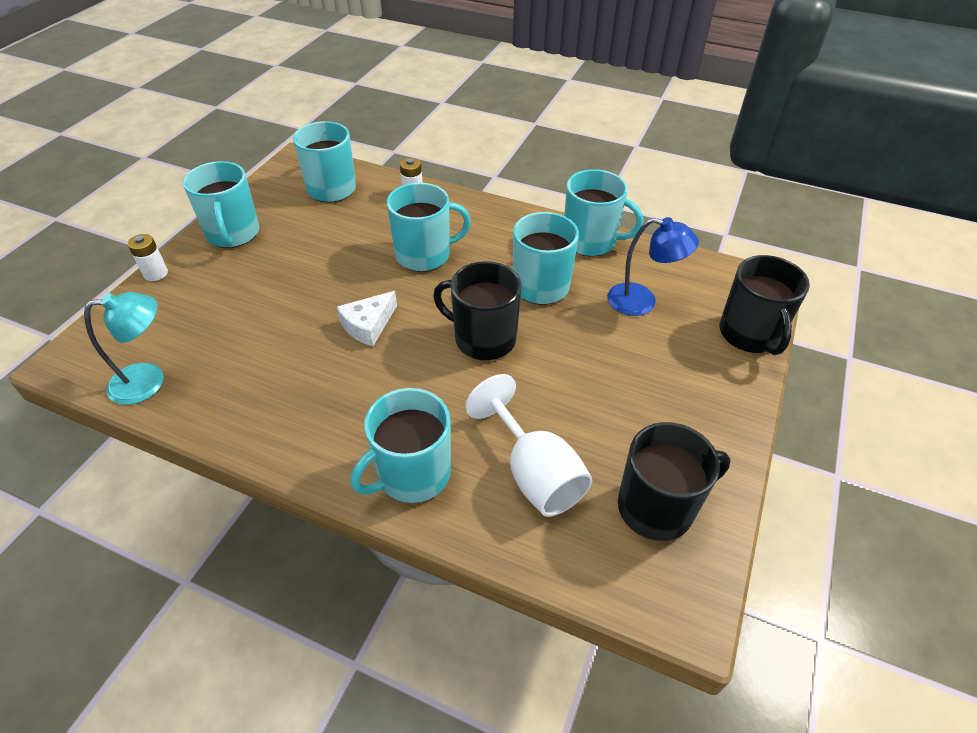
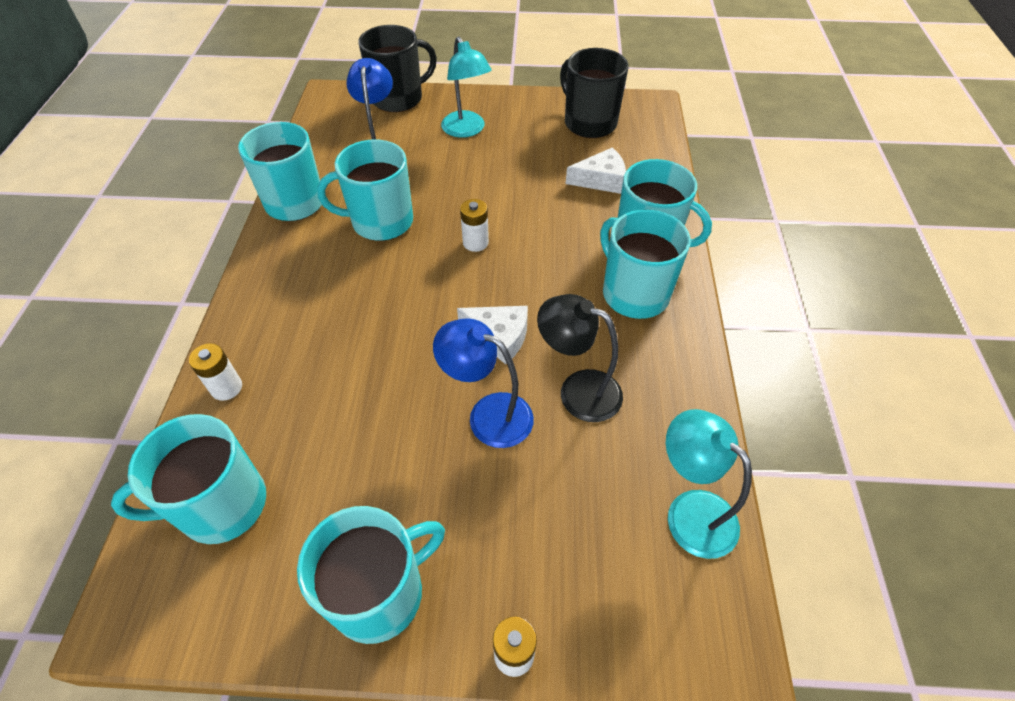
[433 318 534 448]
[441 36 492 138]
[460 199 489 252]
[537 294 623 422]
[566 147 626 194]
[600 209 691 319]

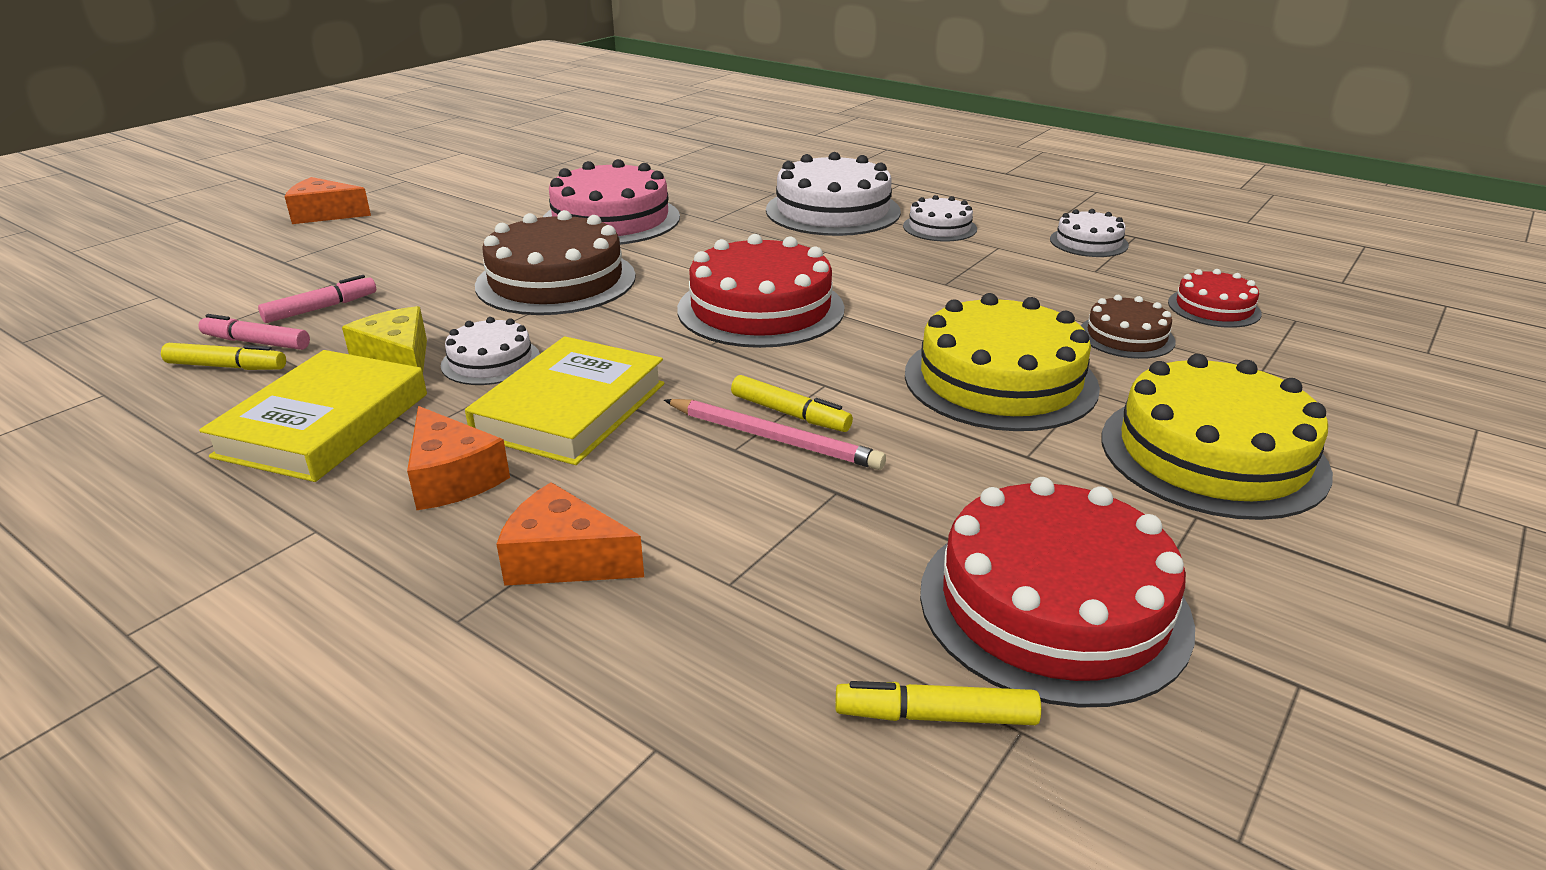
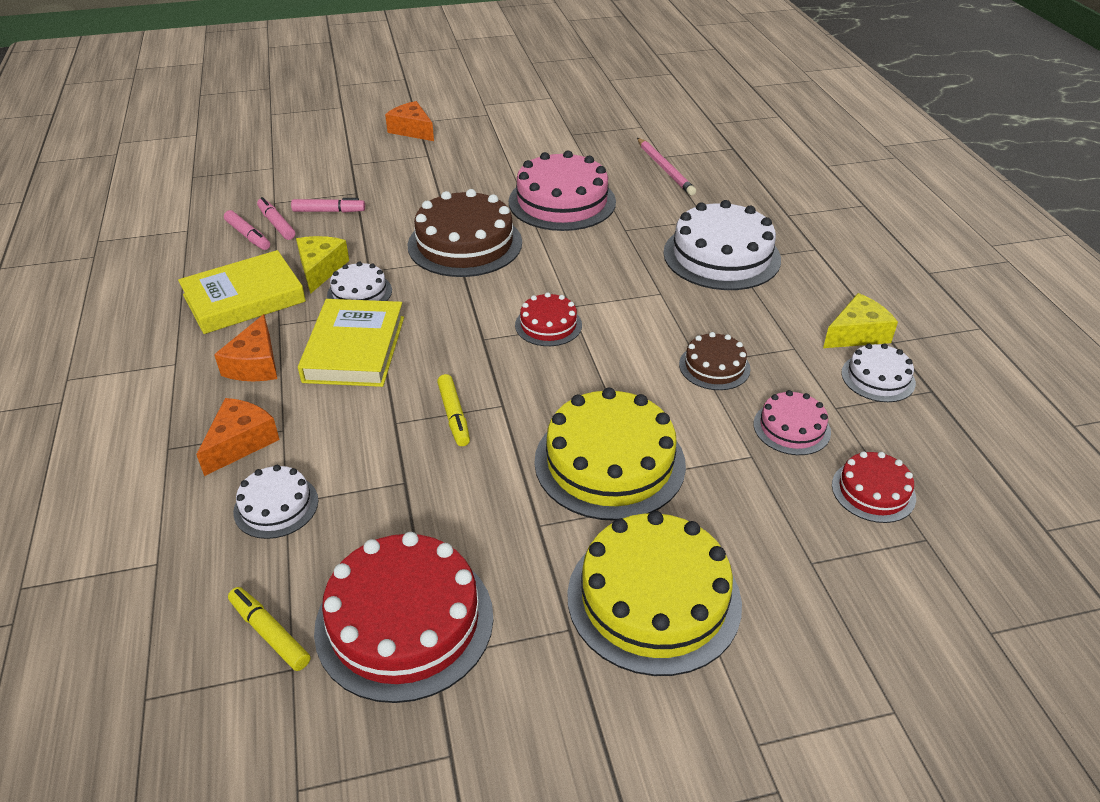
[196 398 280 476]
[224 210 270 250]
[233 465 318 539]
[298 299 404 387]
[515 292 582 346]
[637 138 696 195]
[679 332 751 390]
[754 390 831 455]
[823 293 898 348]

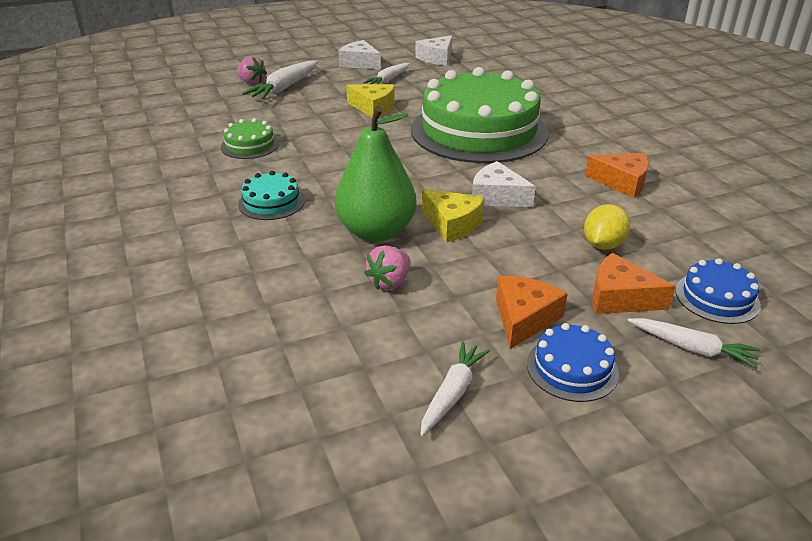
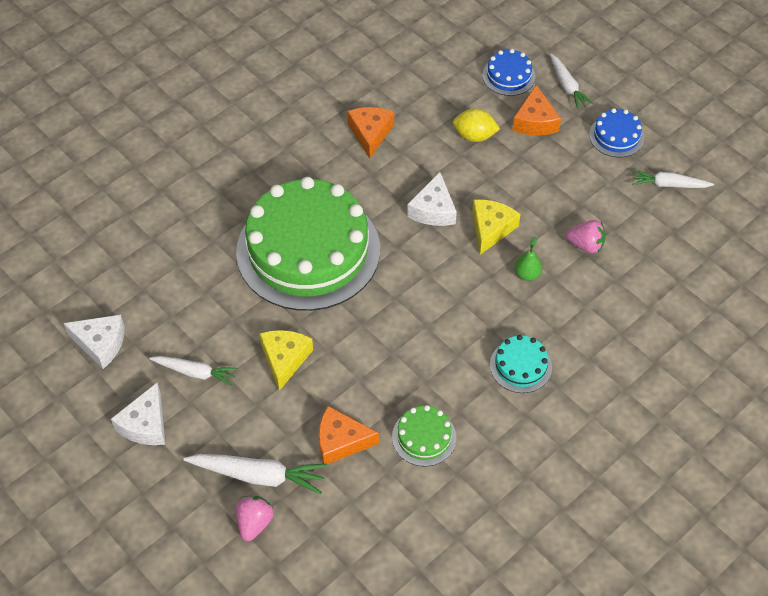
[319 406 379 464]
[515 237 542 281]
[550 54 593 109]

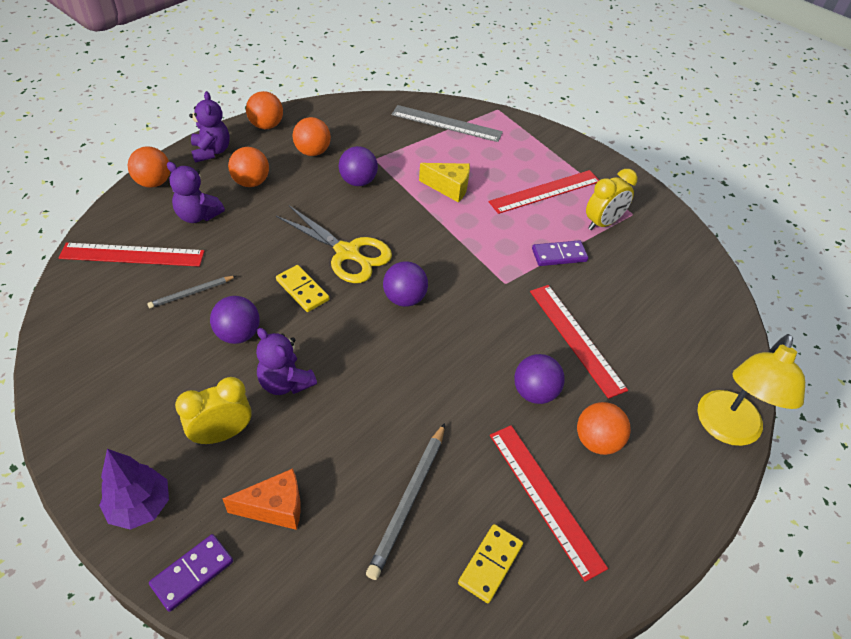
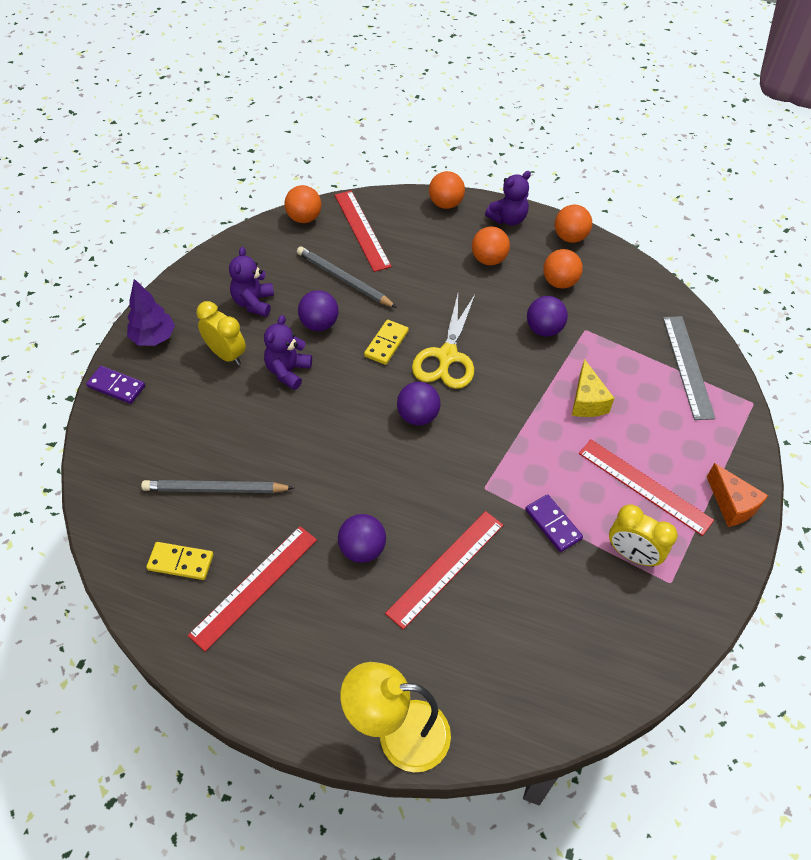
[229 247 274 317]
[285 185 321 223]
[297 246 397 308]
[707 463 768 527]

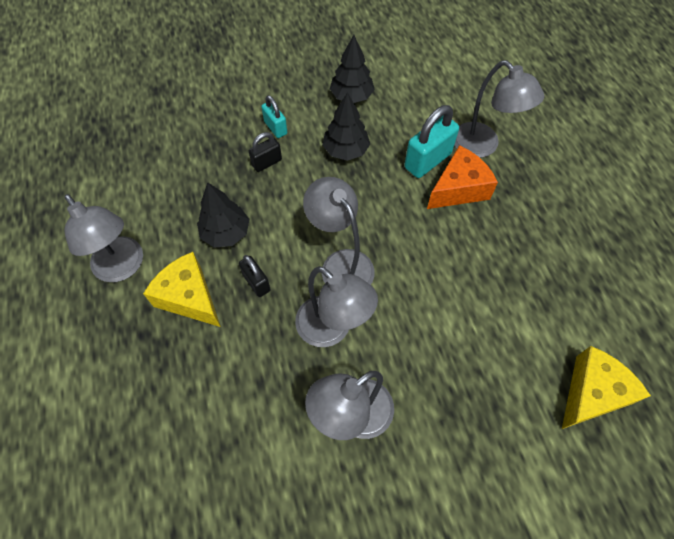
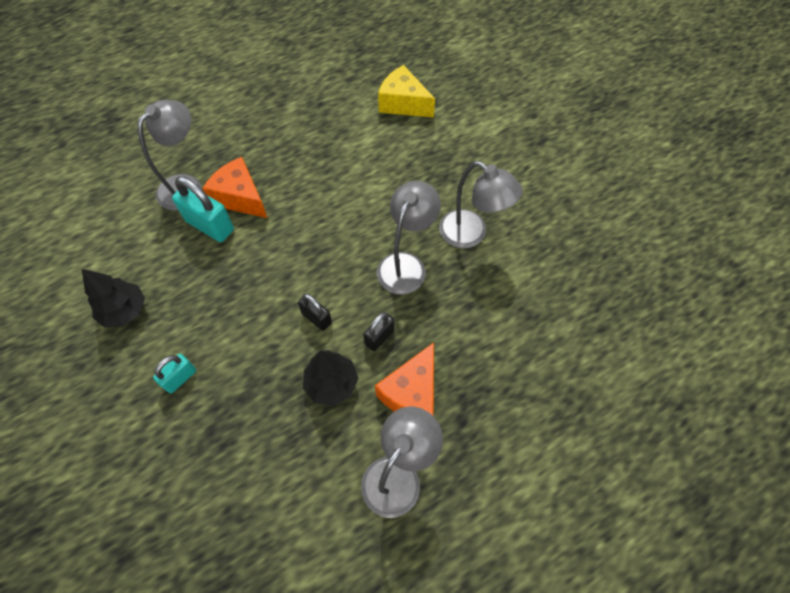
[298 293 332 331]
[375 342 434 415]
[303 177 375 285] (first image)
[323 92 370 161] (first image)

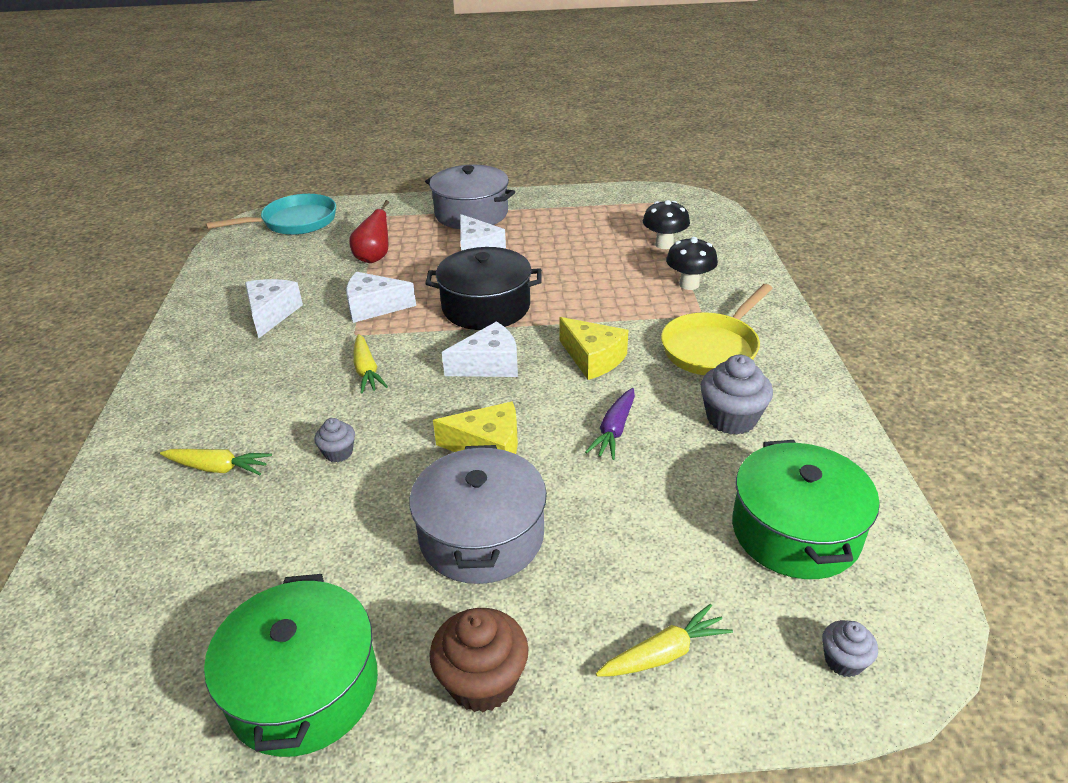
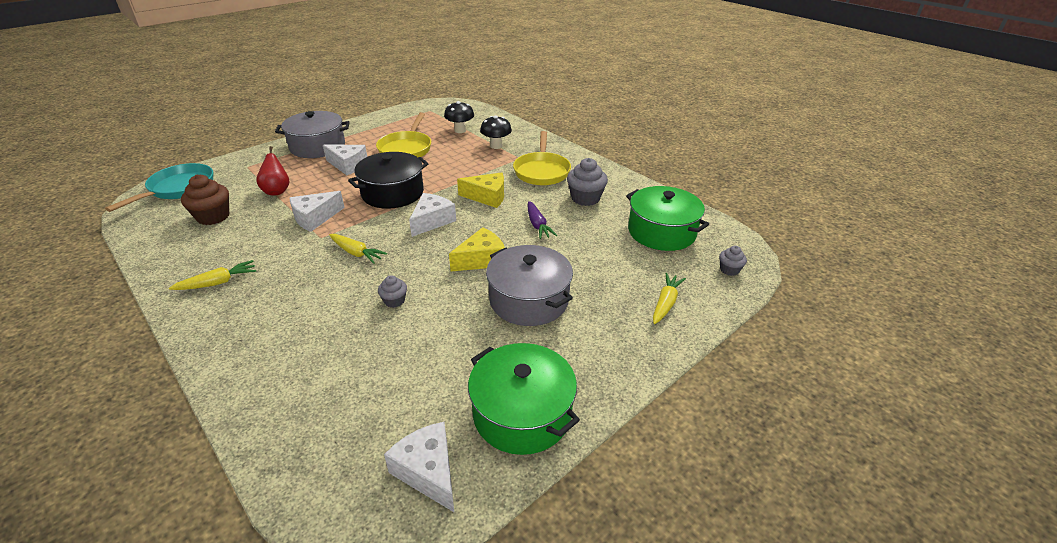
[169 260 256 290]
[181 175 229 225]
[376 112 431 157]
[384 422 454 512]

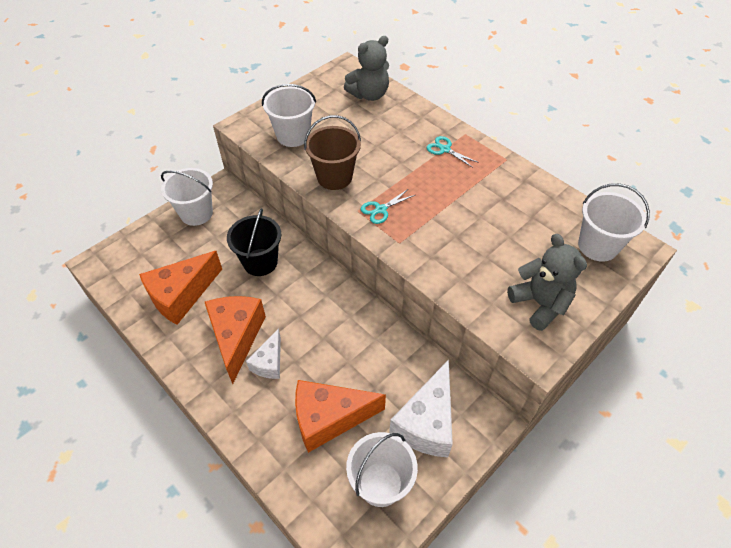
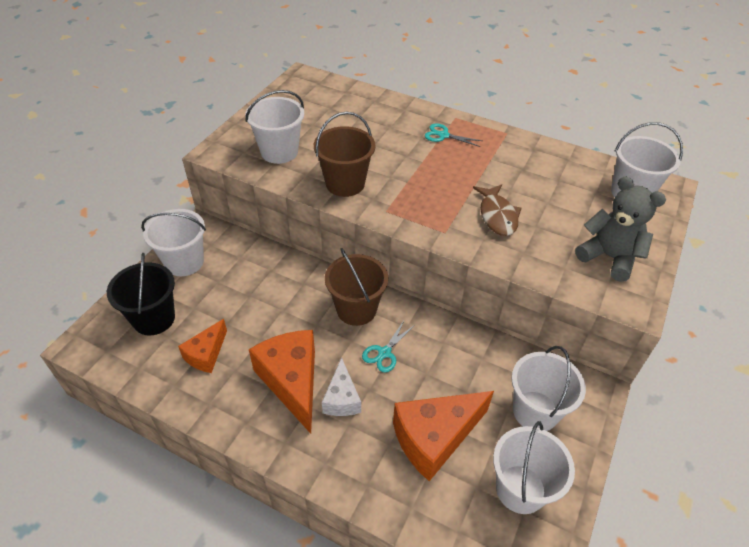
[107 253 175 336]
[178 319 227 373]
[325 248 388 326]
[362 321 415 373]
[473 184 522 236]
[511 346 586 431]
[344 36 389 101] (first image)

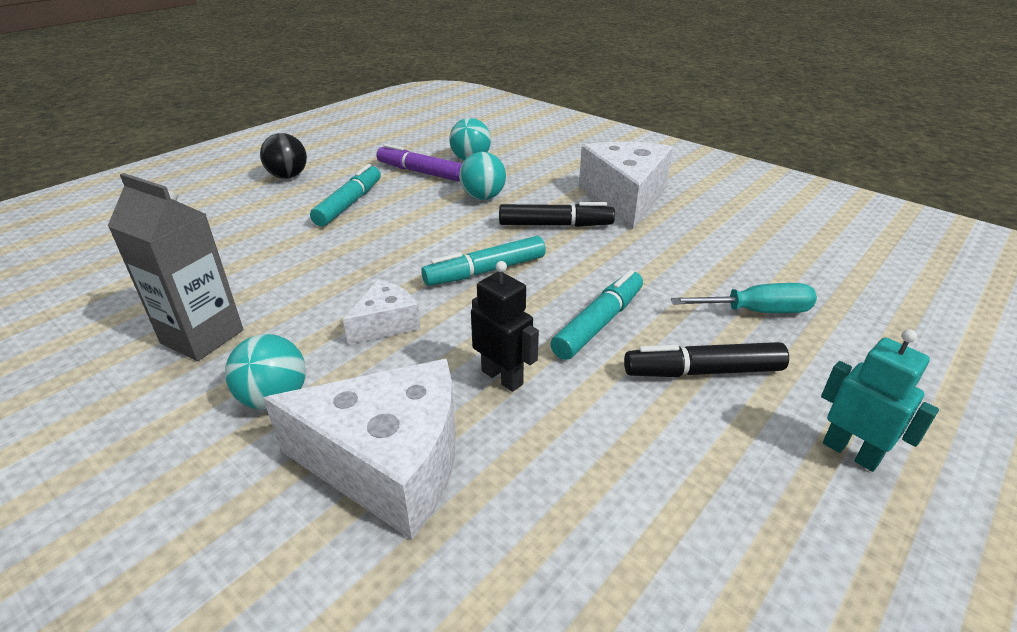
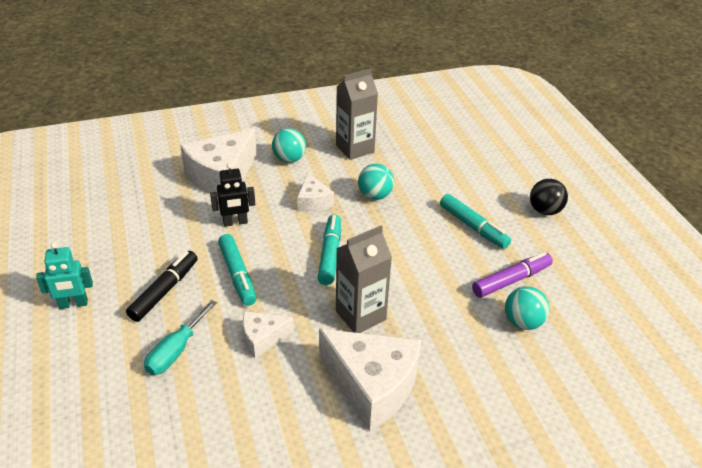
[243 311 294 358]
[336 226 392 333]
[358 164 394 200]

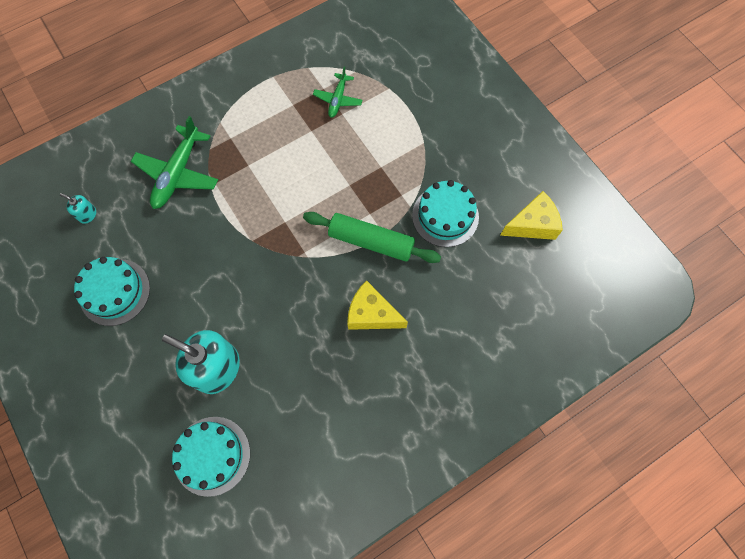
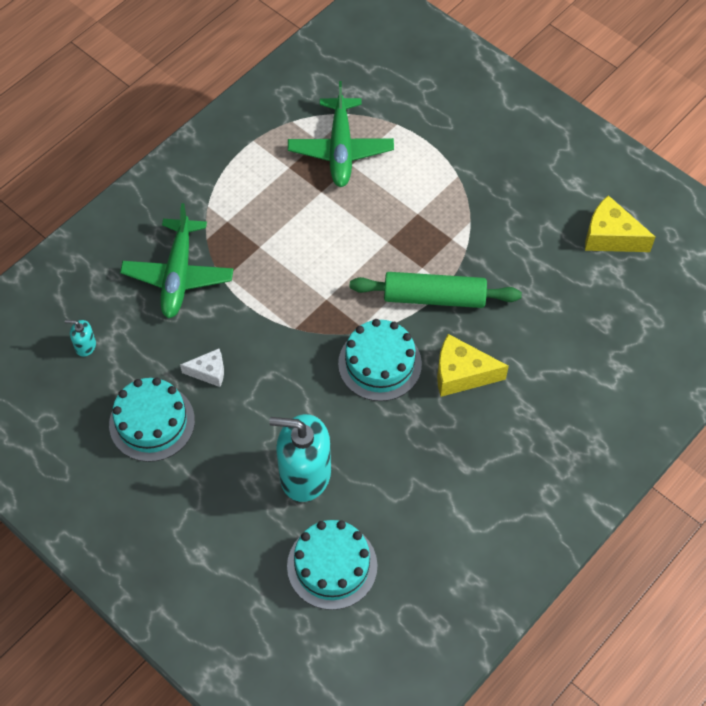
[180 349 224 387]
[288 81 394 187]
[338 319 422 401]
[585 195 655 252]

